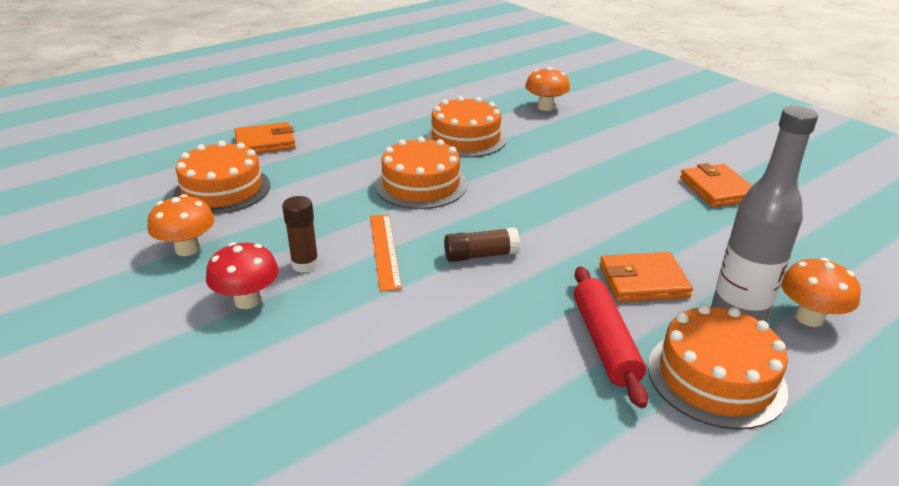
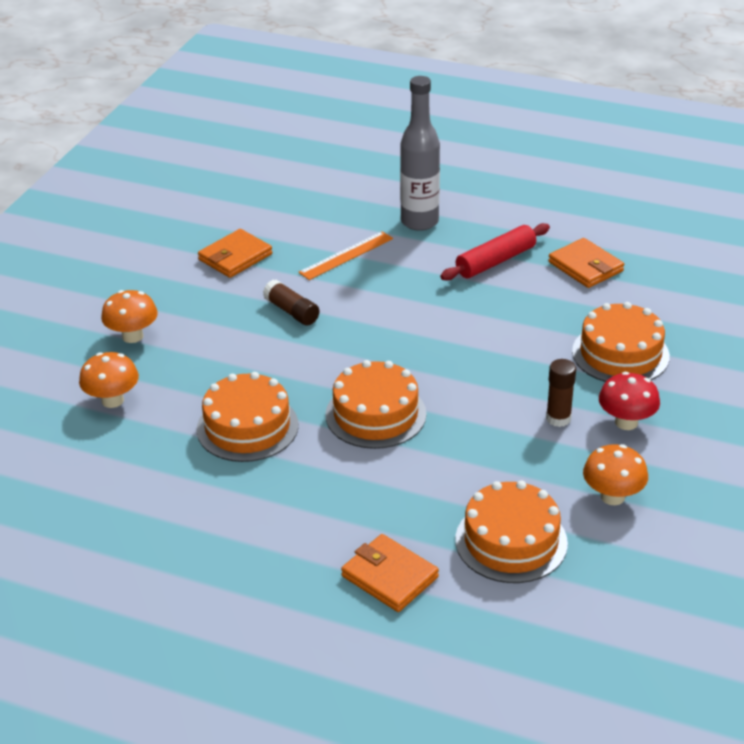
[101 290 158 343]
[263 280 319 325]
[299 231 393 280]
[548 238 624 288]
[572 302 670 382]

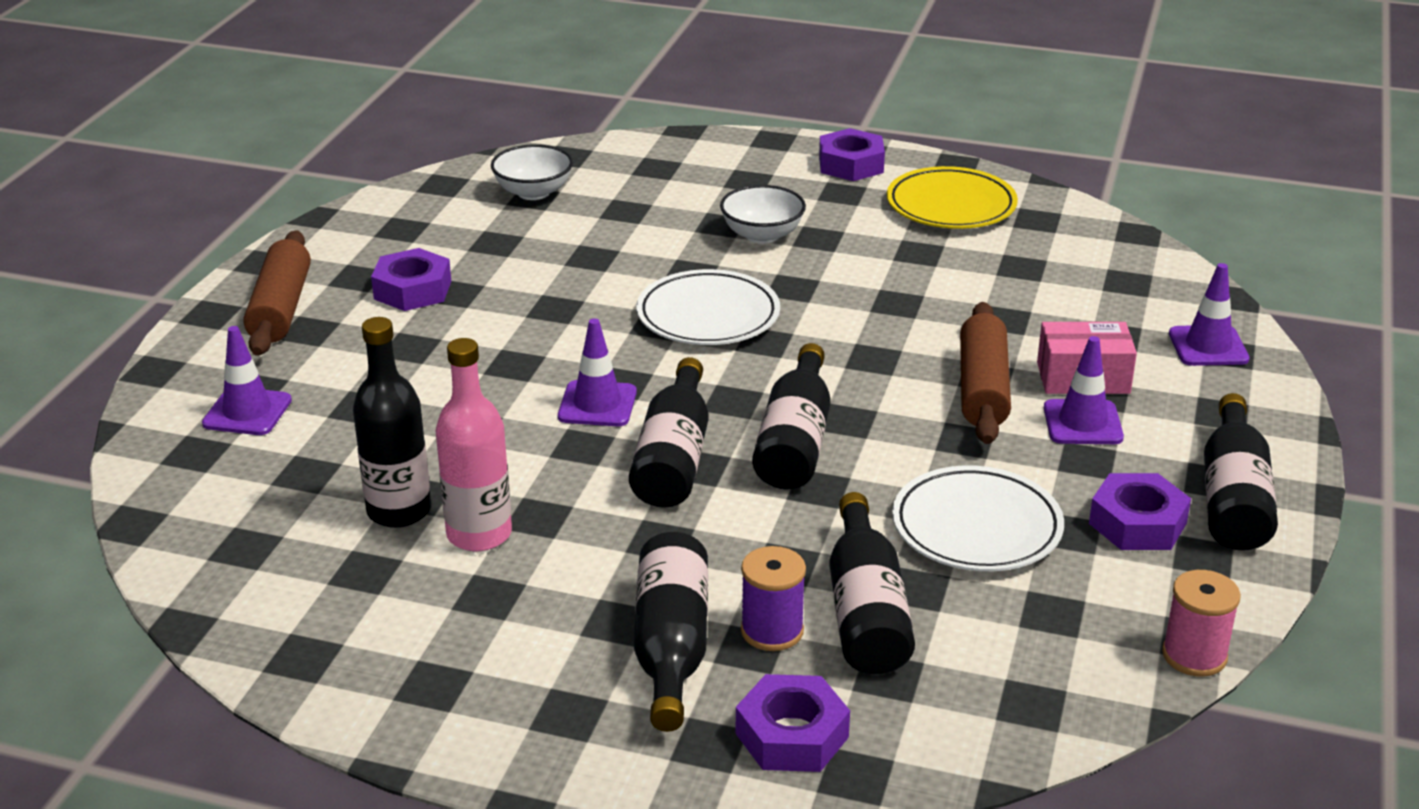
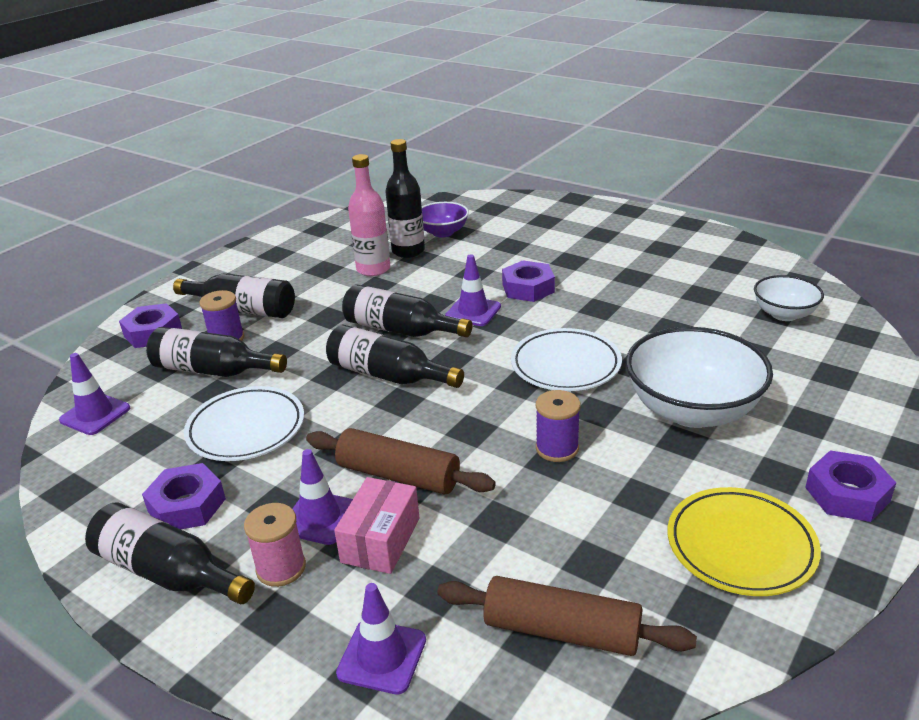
[59 353 130 435]
[244 503 306 587]
[422 202 469 238]
[437 576 697 656]
[502 260 555 302]
[536 390 580 462]
[626 327 773 428]

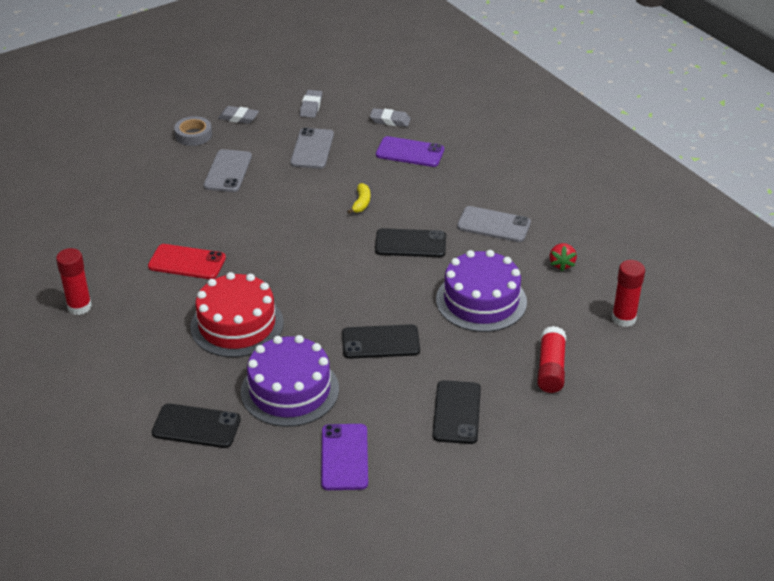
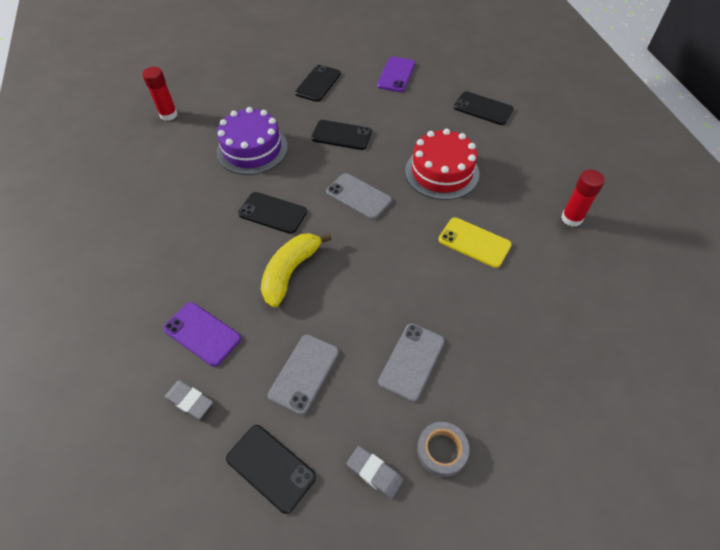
[226 425 316 514]
[261 233 332 307]
[326 173 392 220]
[438 217 512 268]
[241 335 339 427] (first image)
[537 326 566 393] (first image)
[550 243 577 271] (first image)

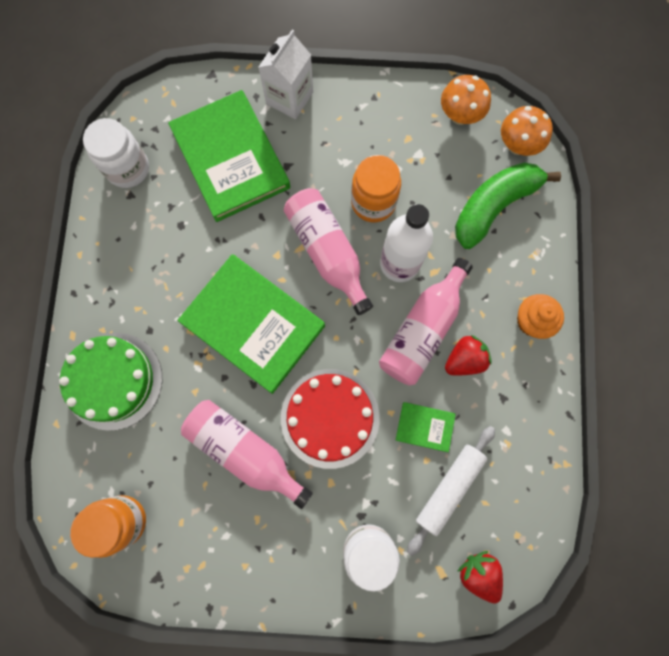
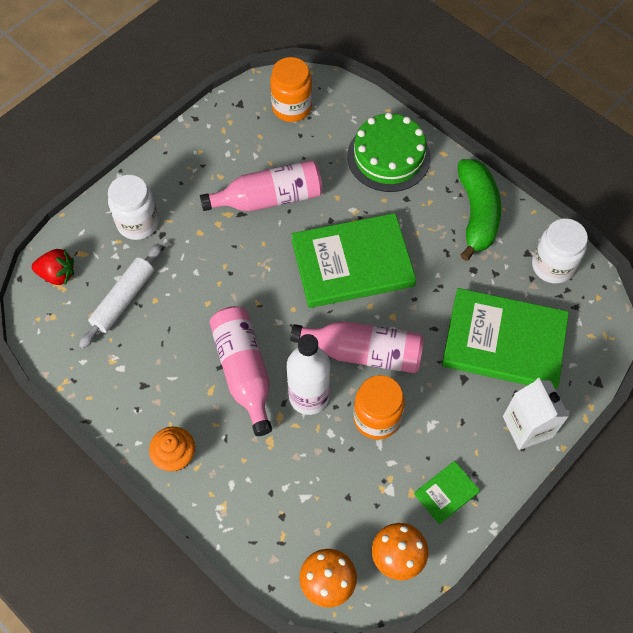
[79 244 162 348]
[414 461 480 524]
[458 159 501 261]
[281 369 379 469] (first image)
[445 335 492 375] (first image)

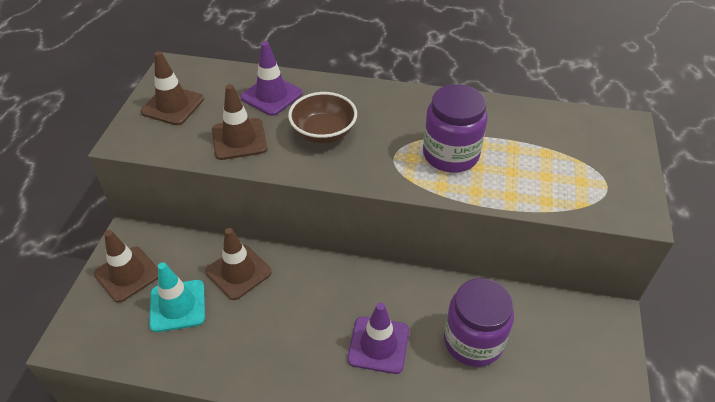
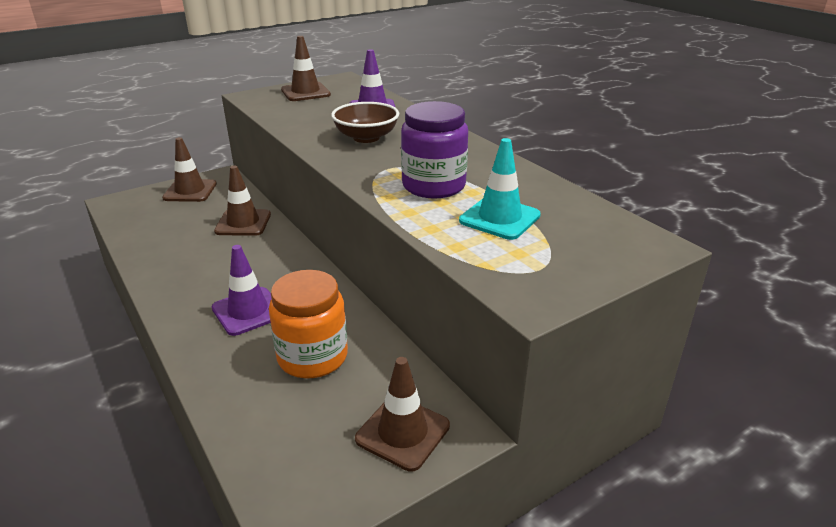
[269 270 348 378]
[355 357 450 472]
[459 138 541 240]

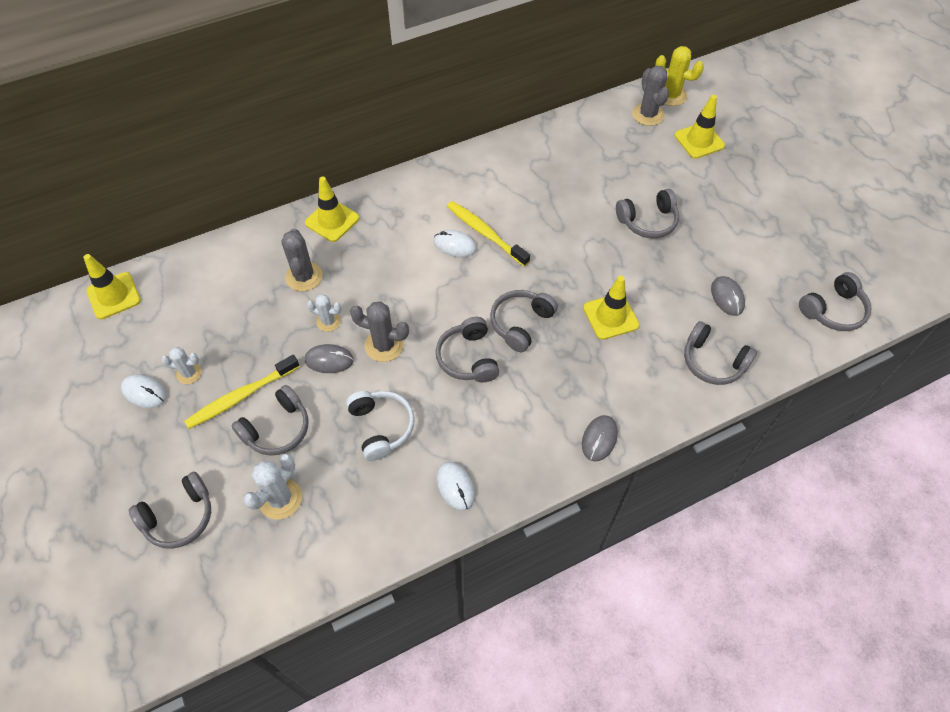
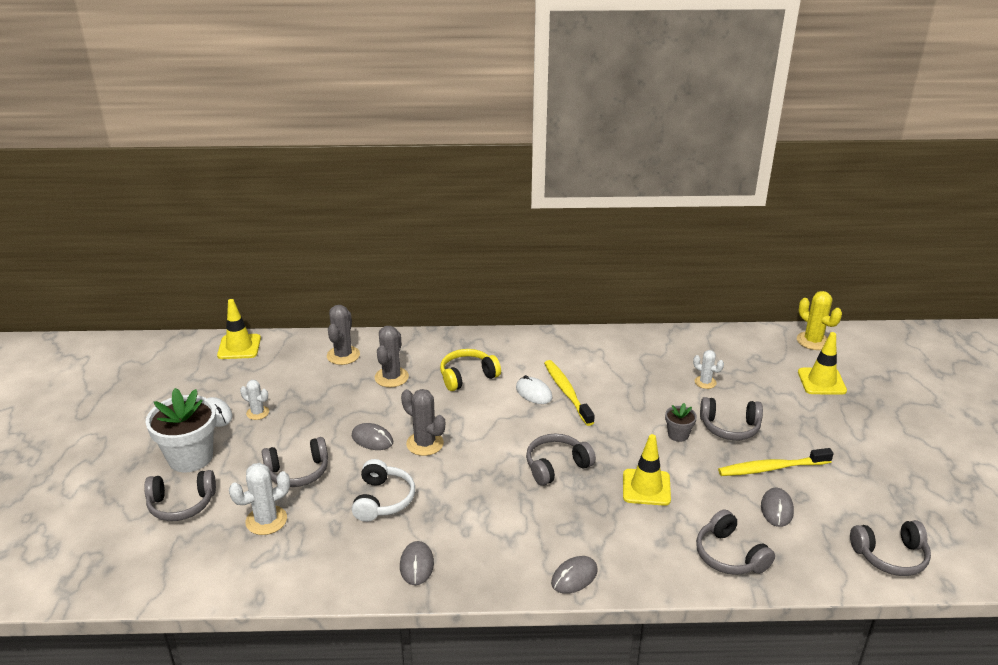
[146 388 217 472]
[327 305 360 365]
[400 541 434 585]
[440 349 501 391]
[665 403 697 442]
[693 350 724 389]
[718 448 834 476]
[305 176 359 242] (first image)
[436 317 499 383] (first image)

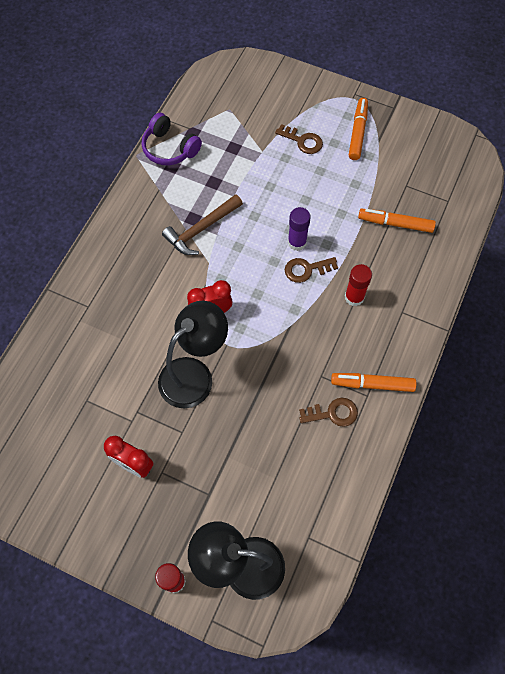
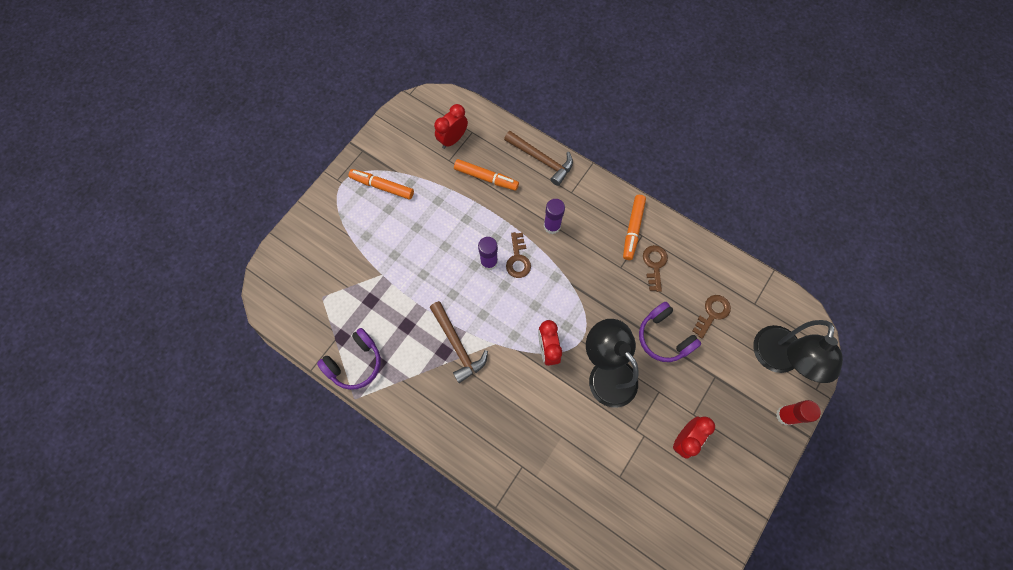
[434 104 468 149]
[454 159 519 191]
[504 131 573 186]
[544 199 565 234]
[639 302 701 362]
[692 295 731 339]

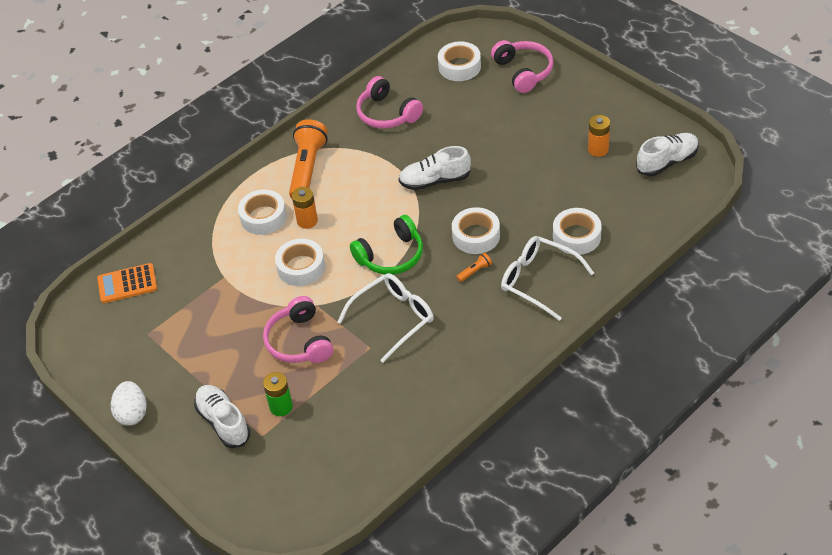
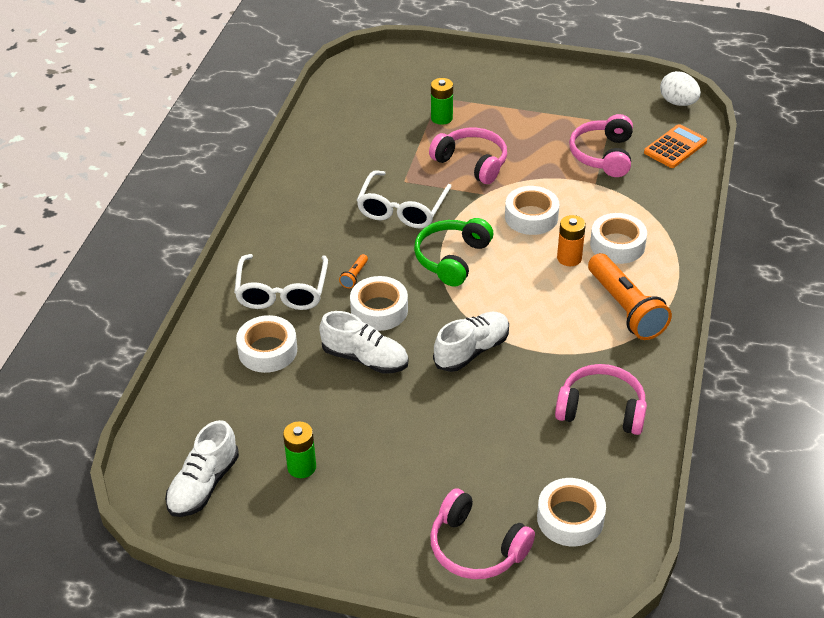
[234 254 328 310]
[283 421 316 478]
[319 311 408 374]
[569 114 633 177]
[660 71 701 106]

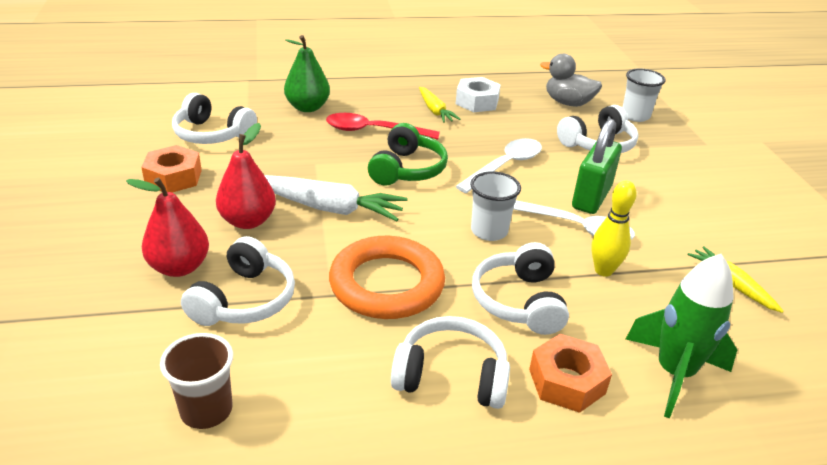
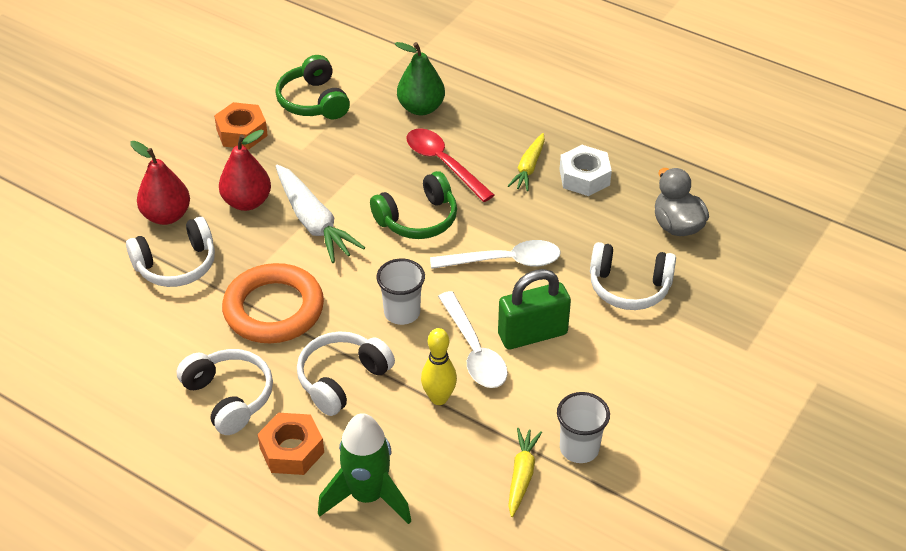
[275 55 350 119]
[557 392 610 463]
[160 333 233 429] (first image)

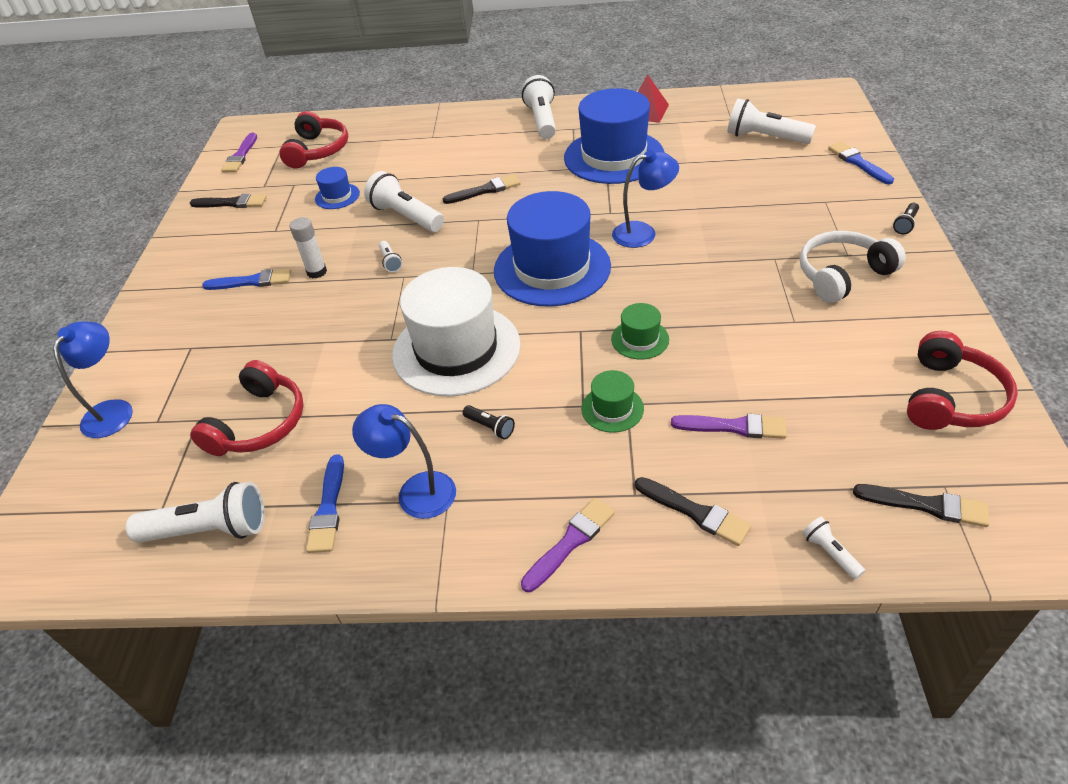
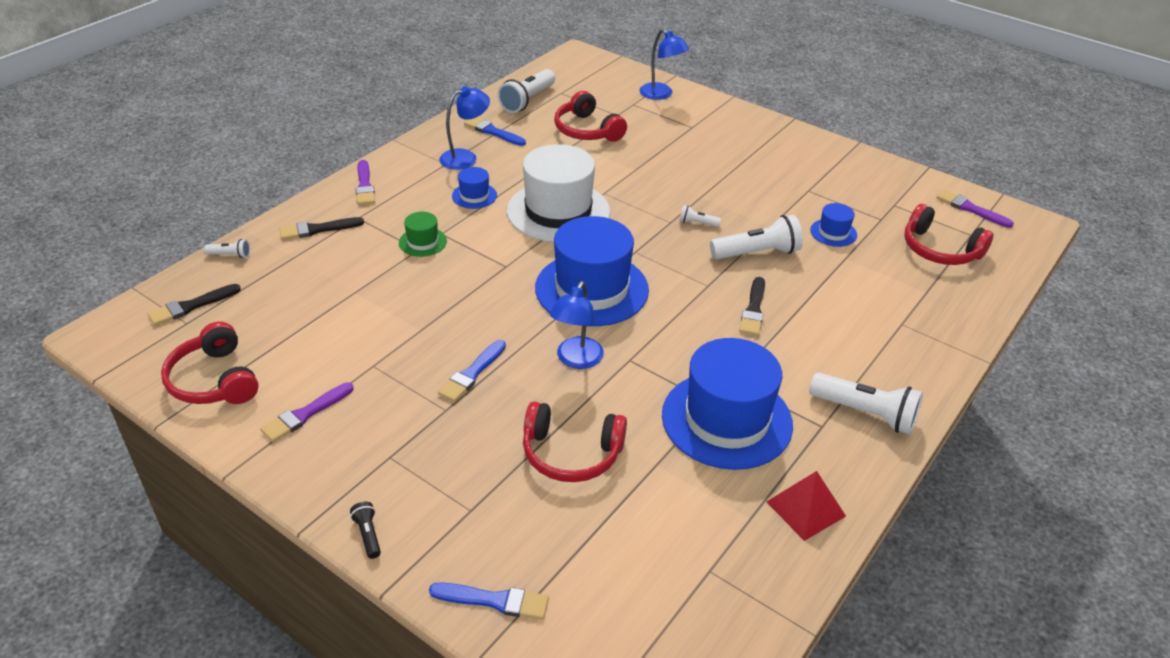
[260 382 354 442]
[438 340 506 402]
[452 167 497 209]
[523 401 627 482]
[190 194 267 208] (first image)
[290 217 327 278] (first image)
[611 303 669 360] (first image)
[727 99 816 144] (first image)
[800 231 906 303] (first image)

